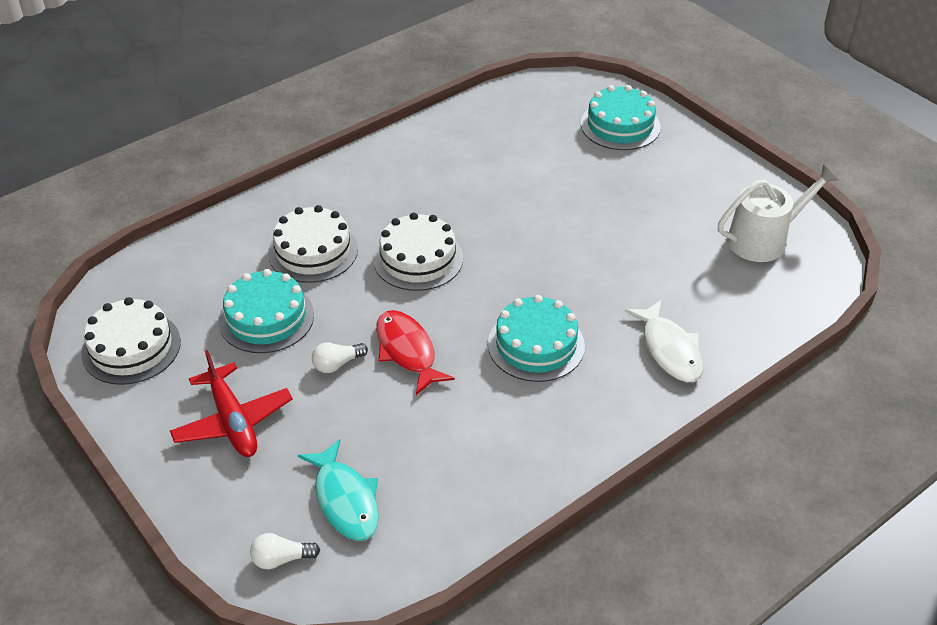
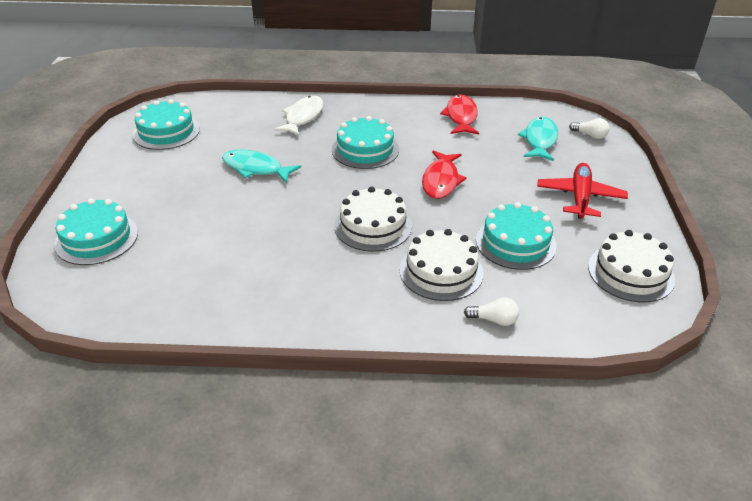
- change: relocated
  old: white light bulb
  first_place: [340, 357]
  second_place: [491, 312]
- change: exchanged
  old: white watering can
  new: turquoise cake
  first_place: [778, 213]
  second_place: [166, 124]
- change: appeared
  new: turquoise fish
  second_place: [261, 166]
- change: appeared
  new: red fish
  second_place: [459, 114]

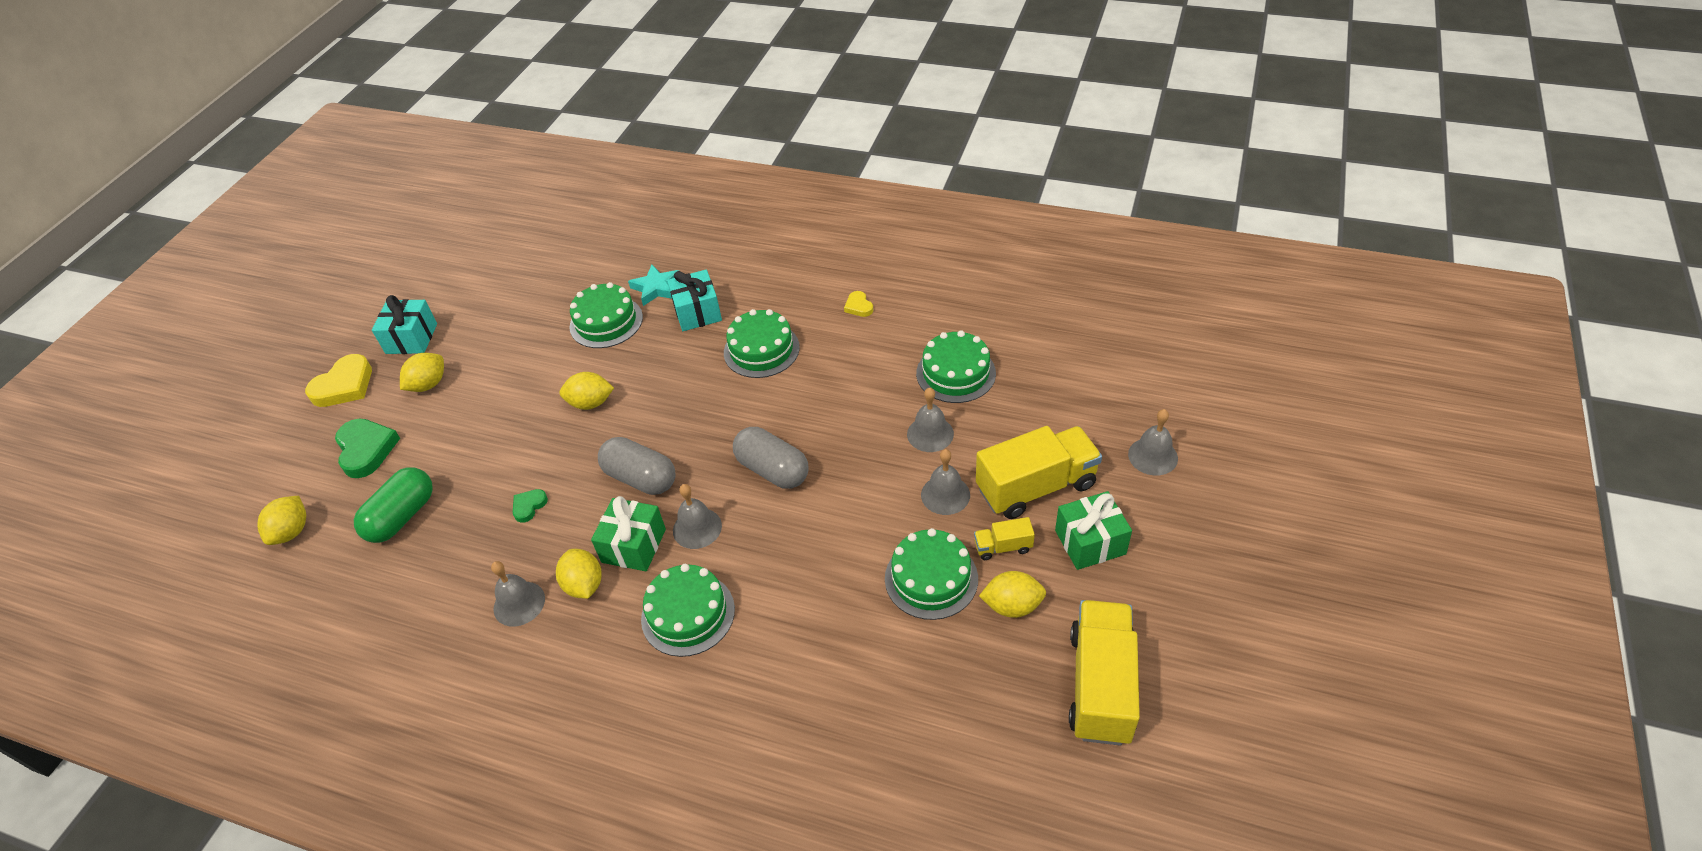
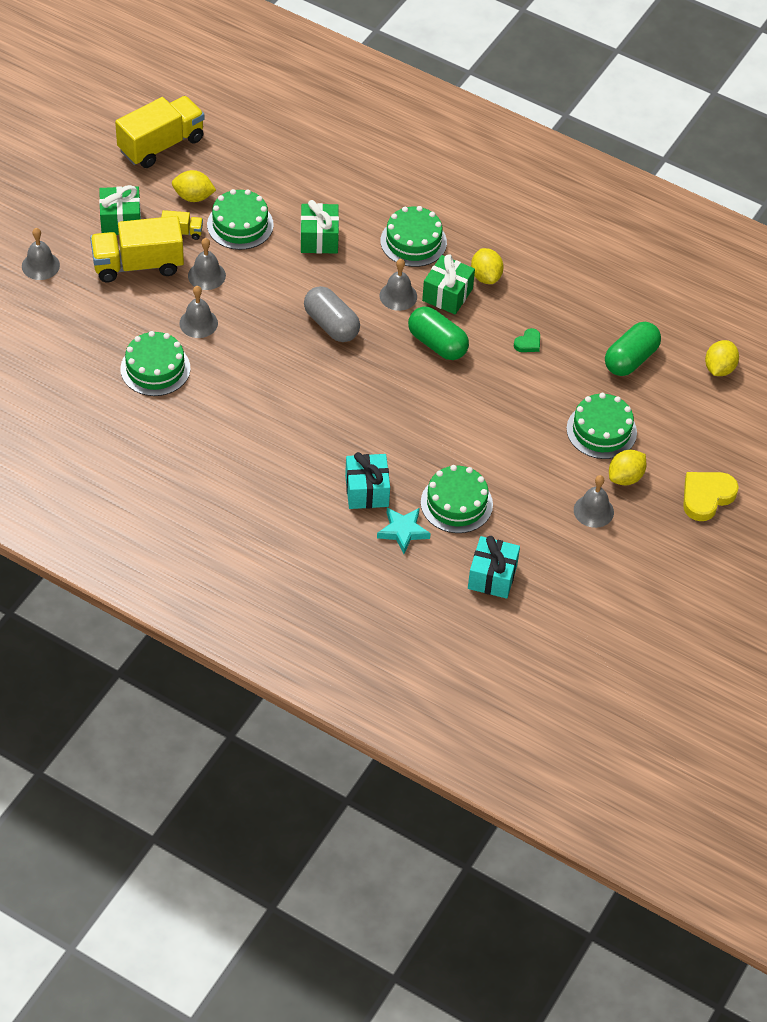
- change: missing
  old: green heart
  first_place: [367, 448]
- change: relocated
  old: turquoise gift
  first_place: [404, 324]
  second_place: [494, 567]
- change: relocated
  old: grey bell
  first_place: [518, 594]
  second_place: [594, 501]
- change: missing
  old: yellow lemon
  first_place: [586, 391]
- change: colour
  old: grey capsule
  new: green capsule
  first_place: [637, 466]
  second_place: [438, 333]
- change: relocated
  old: green cake
  first_place: [762, 343]
  second_place: [601, 426]
- change: missing
  old: yellow heart
  first_place: [858, 304]
- change: spun
  old: yellow truck
  first_place: [1104, 672]
  second_place: [160, 132]
  degrees: -150
- change: appeared
  new: green gift
  second_place: [319, 227]

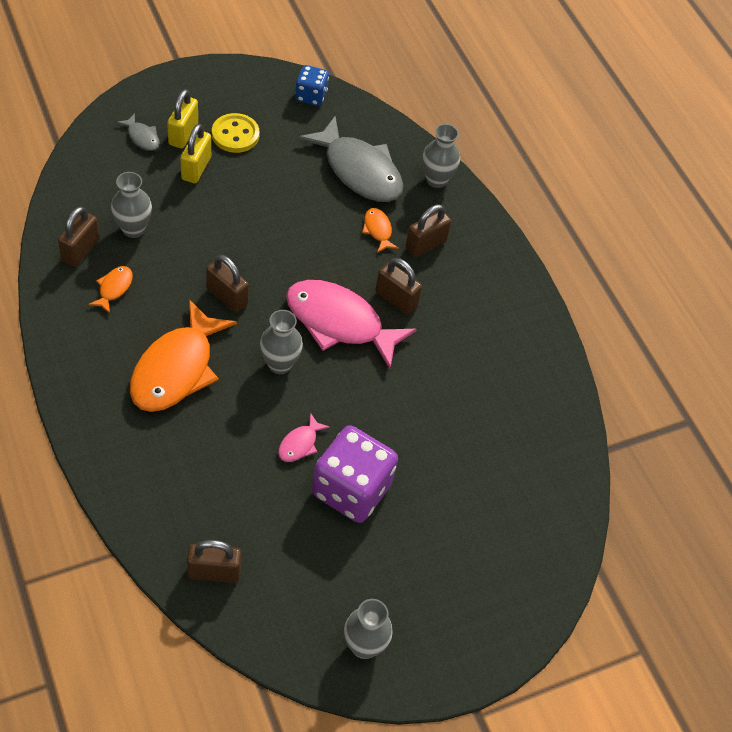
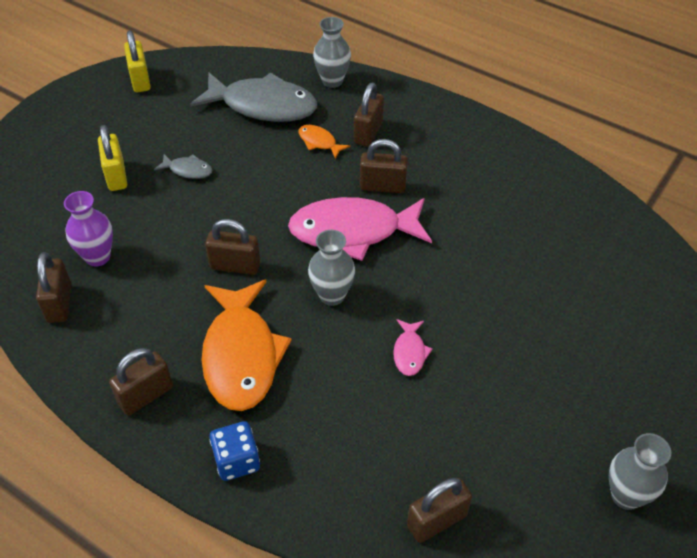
- change: missing
  old: orange fish
  first_place: [110, 290]
- change: colour
  old: grey vase
  new: purple vase
  first_place: [131, 205]
  second_place: [88, 229]
- change: relocated
  old: grey fish
  first_place: [138, 132]
  second_place: [183, 166]
- change: relocated
  old: yellow padlock
  first_place: [182, 119]
  second_place: [137, 61]
- change: missing
  old: yellow button
  first_place: [236, 133]
- change: relocated
  old: blue dice
  first_place: [312, 85]
  second_place: [235, 451]
- change: missing
  old: purple dice
  first_place: [355, 474]
- change: appeared
  new: brown padlock
  second_place: [141, 382]

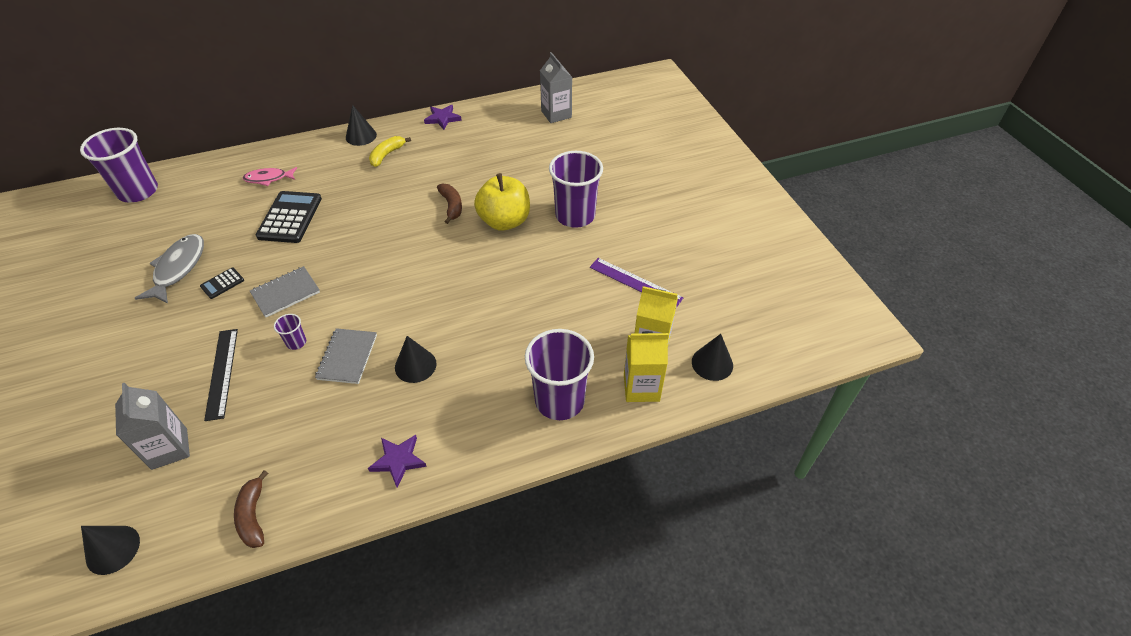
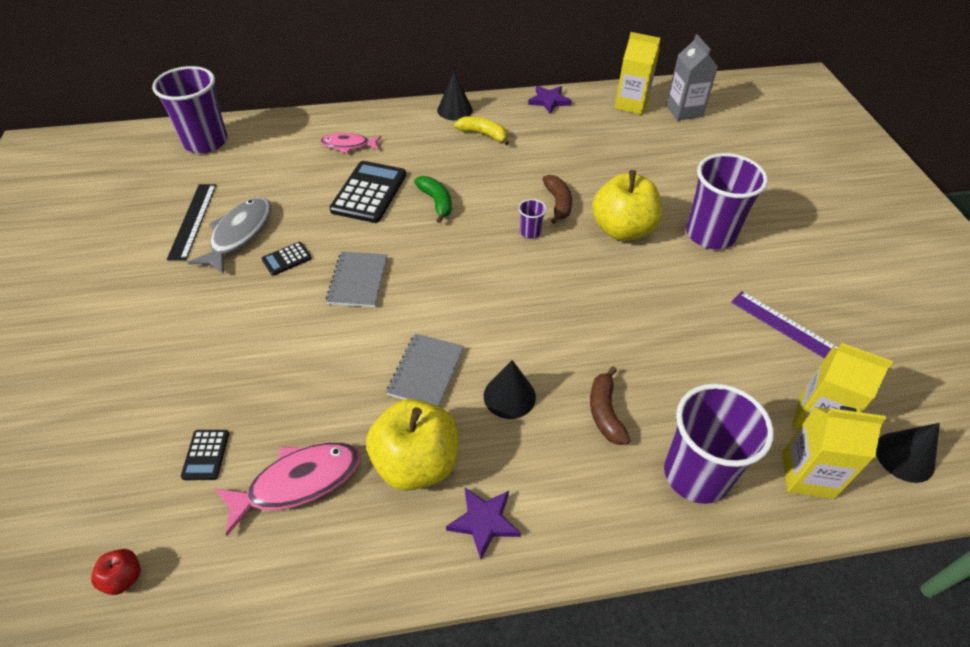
- change: exchanged
  old: black cone
  new: red apple
  first_place: [110, 550]
  second_place: [116, 572]
- change: exchanged
  old: grey carton
  new: black calculator
  first_place: [152, 426]
  second_place: [205, 455]
- change: relocated
  old: black ruler
  first_place: [221, 375]
  second_place: [191, 222]
- change: relocated
  old: brown banana
  first_place: [251, 509]
  second_place: [610, 405]
- change: spun
  old: grey notebook
  first_place: [285, 292]
  second_place: [357, 279]
  degrees: -60
- change: relocated
  old: purple cup
  first_place: [290, 332]
  second_place: [532, 219]
- change: spun
  old: yellow banana
  first_place: [390, 151]
  second_place: [481, 131]
  degrees: 75
- change: appeared
  new: pink fish
  second_place: [287, 489]
- change: appeared
  new: yellow apple
  second_place: [412, 445]
- change: appeared
  new: green banana
  second_place: [433, 199]
- change: appeared
  new: yellow carton
  second_place: [637, 73]

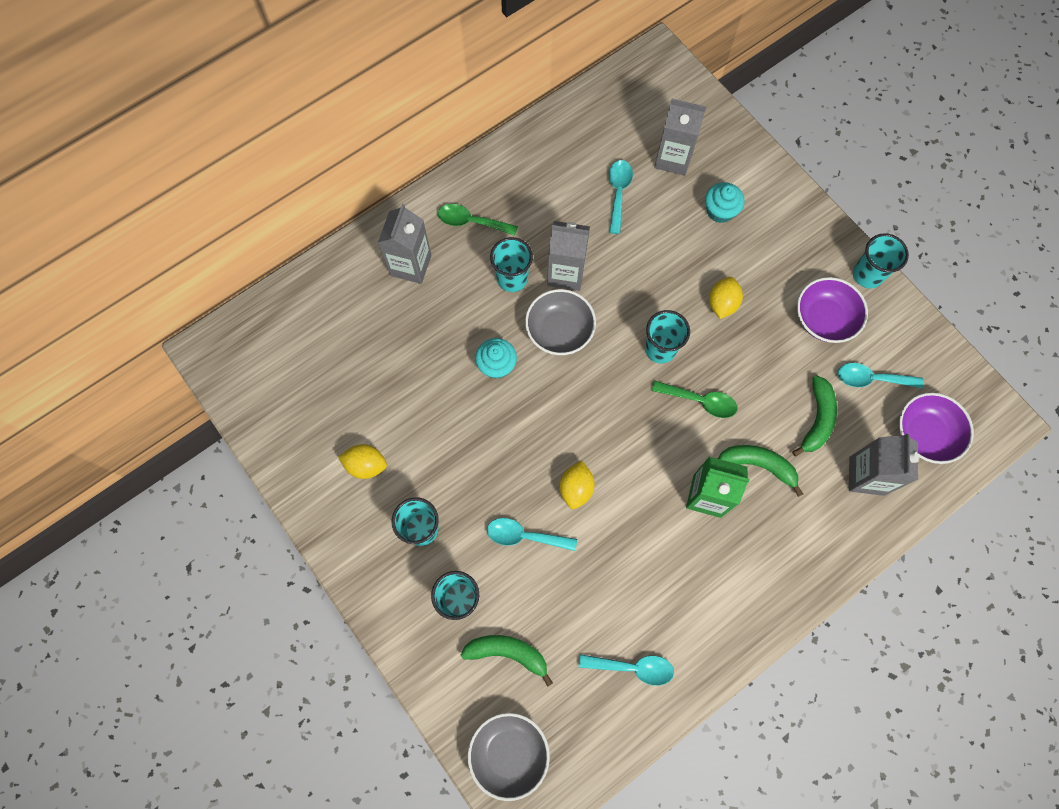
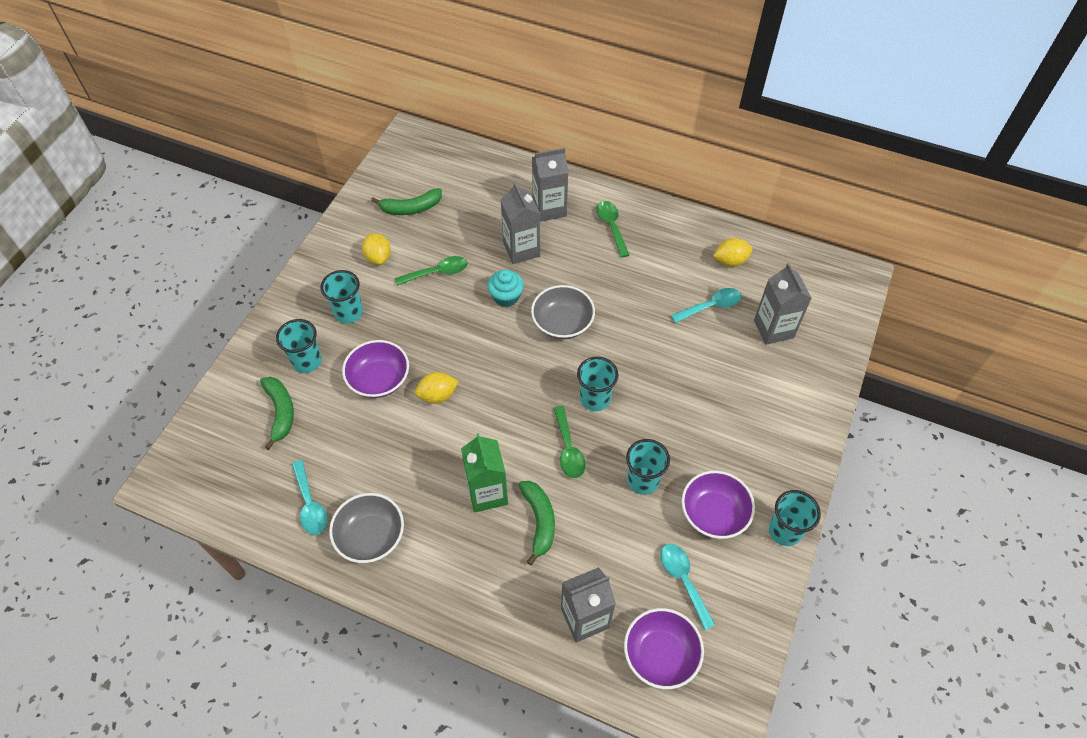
- change: relocated
  old: grey bowl
  first_place: [509, 757]
  second_place: [366, 528]
- change: exchanged
  old: turquoise spoon
  new: purple bowl
  first_place: [532, 534]
  second_place: [375, 369]
- change: relocated
  old: turquoise cup
  first_place: [511, 264]
  second_place: [648, 467]
- change: relocated
  old: grey carton
  first_place: [568, 256]
  second_place: [520, 223]
- change: missing
  old: turquoise cupcake
  first_place: [725, 202]
- change: relocated
  old: yellow lemon
  first_place: [726, 298]
  second_place: [732, 252]
- change: relocated
  old: green banana
  first_place: [814, 416]
  second_place: [406, 201]
- change: appeared
  new: green spoon
  second_place: [431, 271]

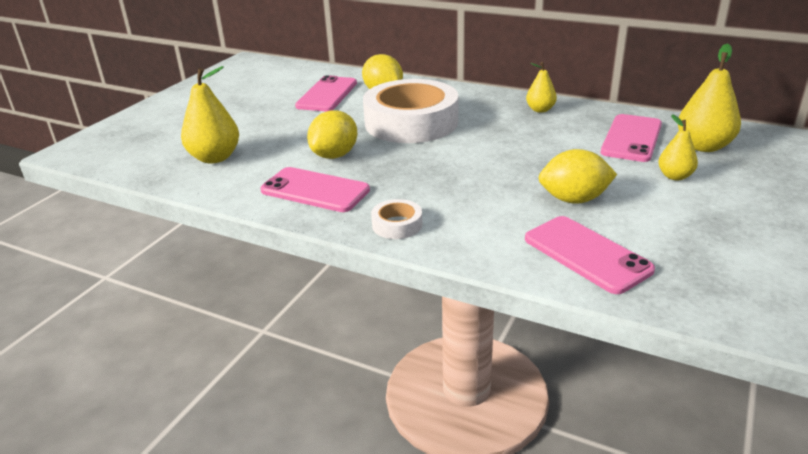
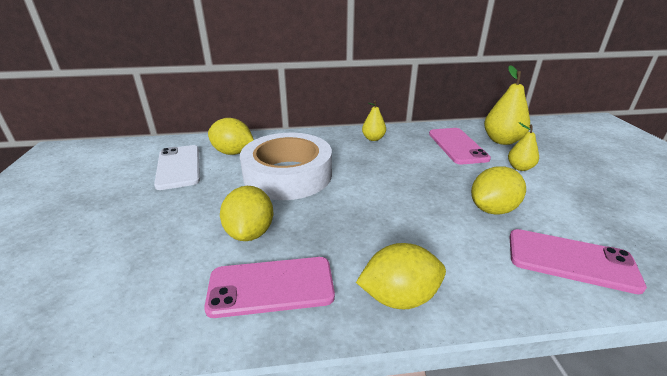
- change: missing
  old: yellow pear
  first_place: [210, 114]
- change: colour
  old: pink phone
  new: white phone
  first_place: [326, 93]
  second_place: [177, 167]
- change: exchanged
  old: white tape
  new: yellow lemon
  first_place: [396, 219]
  second_place: [401, 276]

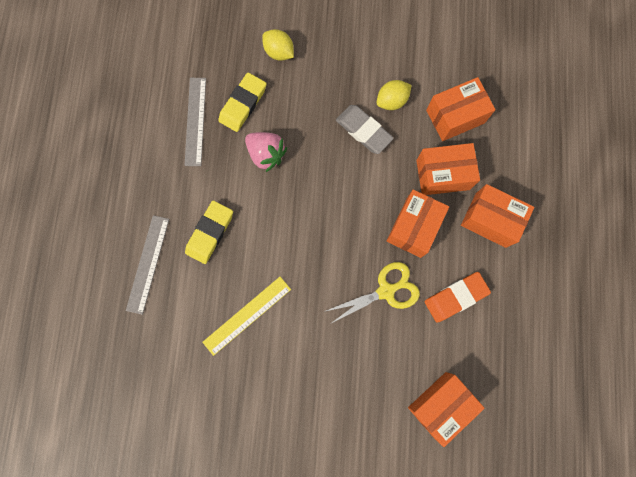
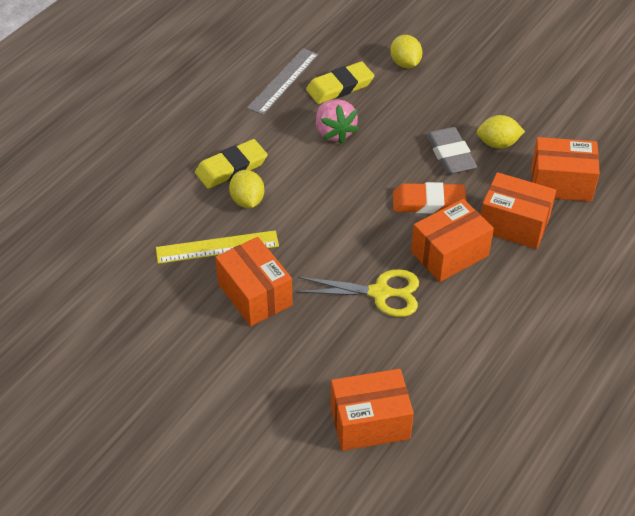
- change: missing
  old: grey ruler
  first_place: [147, 265]
- change: relocated
  old: orange eraser
  first_place: [458, 297]
  second_place: [429, 198]
- change: relocated
  old: orange box
  first_place: [497, 216]
  second_place: [254, 281]
- change: appeared
  new: yellow lemon
  second_place: [246, 189]

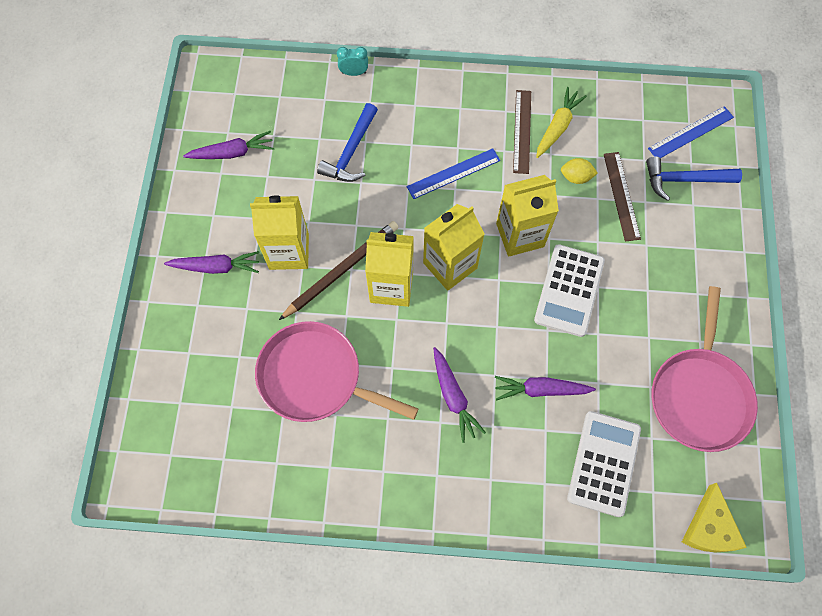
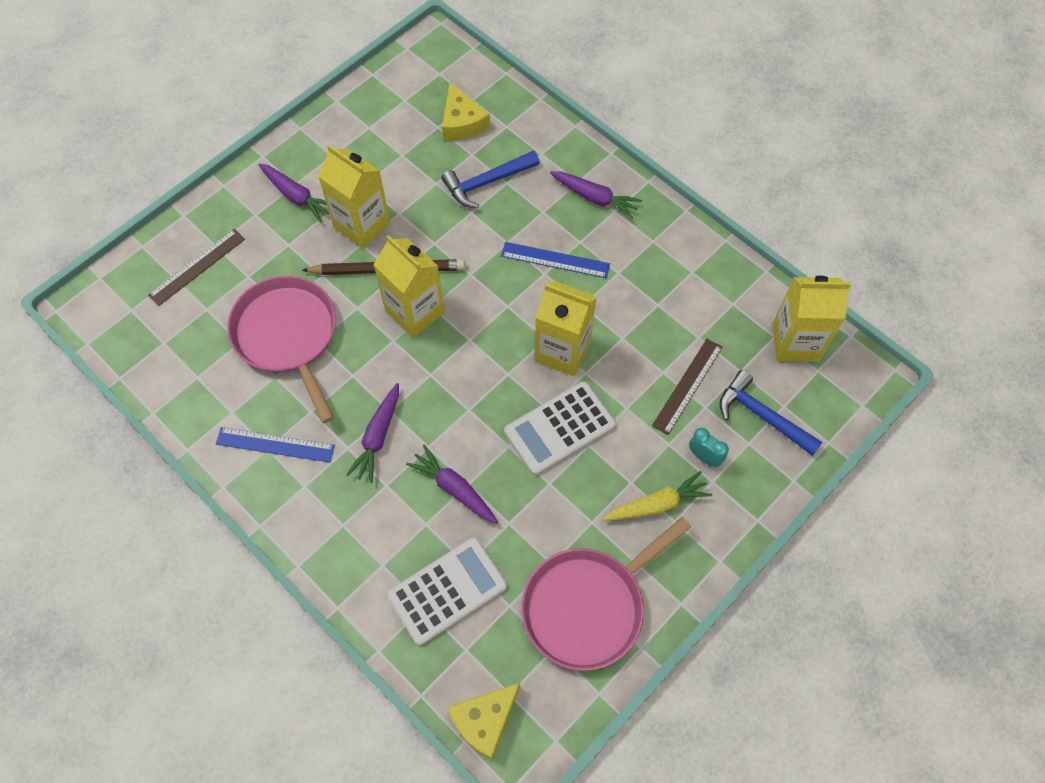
- change: relocated
  old: purple carrot
  first_place: [228, 145]
  second_place: [596, 194]
- change: relocated
  old: turquoise clock
  first_place: [352, 61]
  second_place: [709, 447]
- change: relocated
  old: yellow carton
  first_place: [454, 247]
  second_place: [812, 319]
- change: relocated
  old: brown ruler
  first_place: [522, 132]
  second_place: [196, 267]
- change: relocated
  old: yellow carrot
  first_place: [561, 122]
  second_place: [657, 495]
- change: missing
  old: yellow lemon
  first_place: [579, 171]
- change: relocated
  old: blue ruler
  first_place: [691, 132]
  second_place: [275, 445]
- change: appeared
  new: yellow cheese
  second_place: [466, 111]

